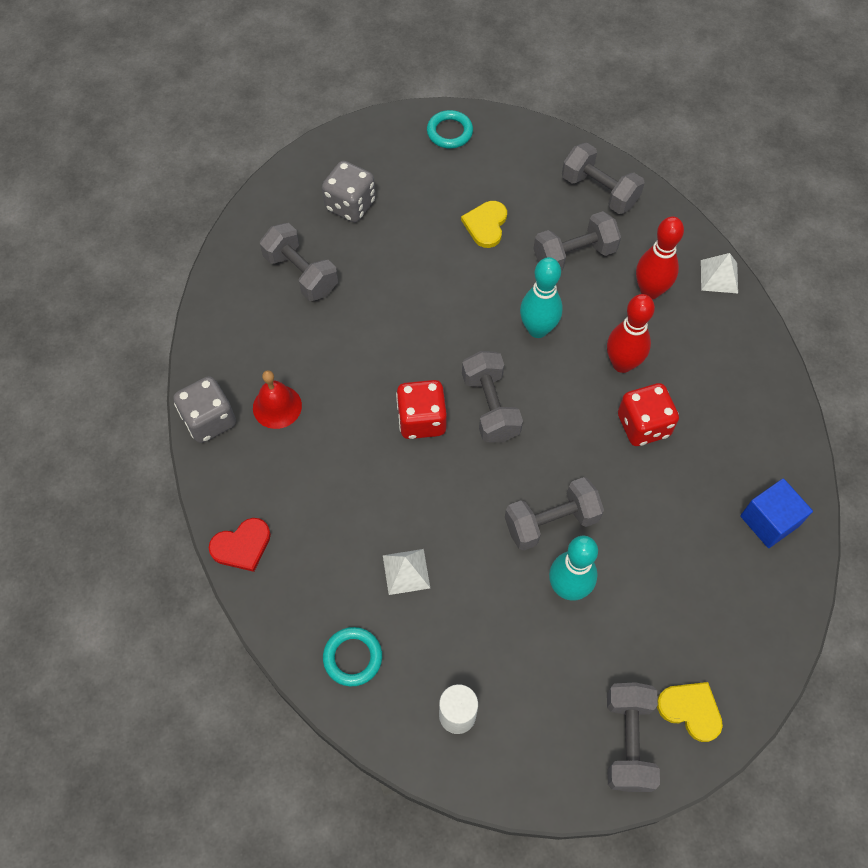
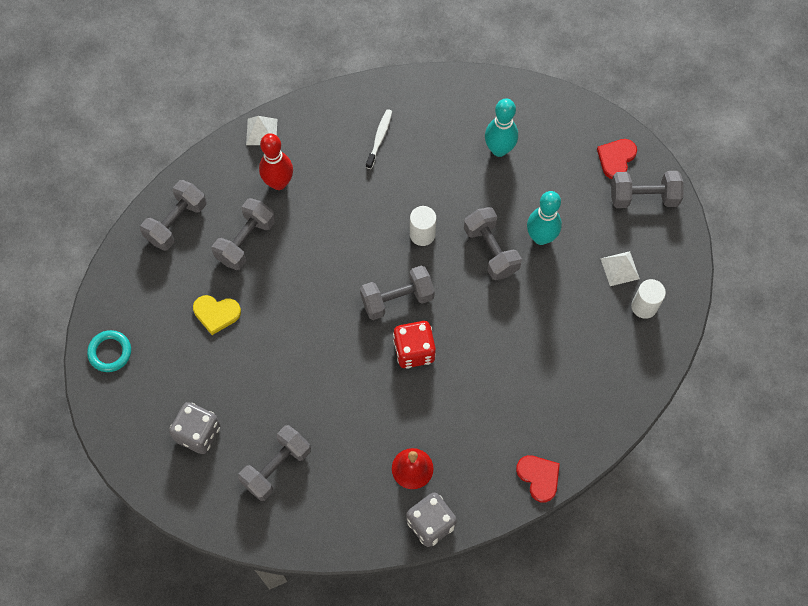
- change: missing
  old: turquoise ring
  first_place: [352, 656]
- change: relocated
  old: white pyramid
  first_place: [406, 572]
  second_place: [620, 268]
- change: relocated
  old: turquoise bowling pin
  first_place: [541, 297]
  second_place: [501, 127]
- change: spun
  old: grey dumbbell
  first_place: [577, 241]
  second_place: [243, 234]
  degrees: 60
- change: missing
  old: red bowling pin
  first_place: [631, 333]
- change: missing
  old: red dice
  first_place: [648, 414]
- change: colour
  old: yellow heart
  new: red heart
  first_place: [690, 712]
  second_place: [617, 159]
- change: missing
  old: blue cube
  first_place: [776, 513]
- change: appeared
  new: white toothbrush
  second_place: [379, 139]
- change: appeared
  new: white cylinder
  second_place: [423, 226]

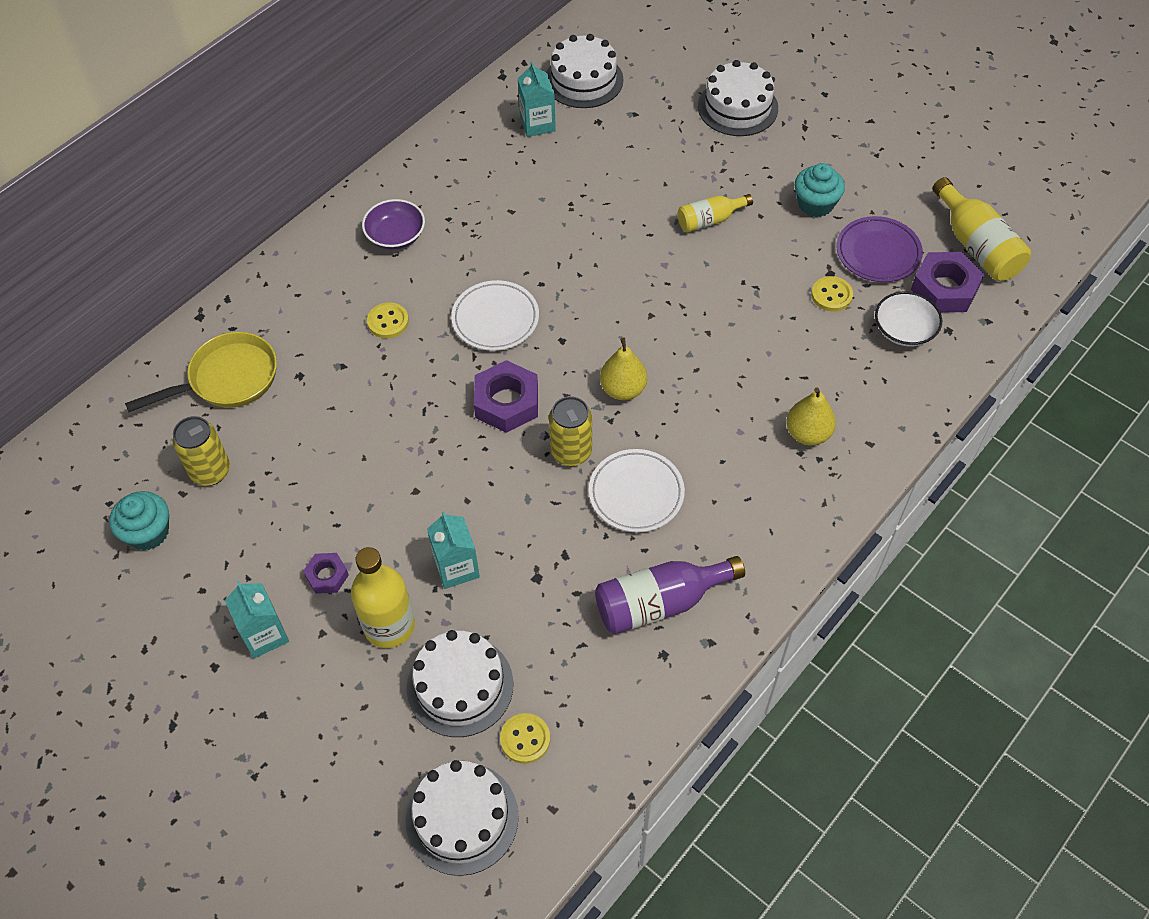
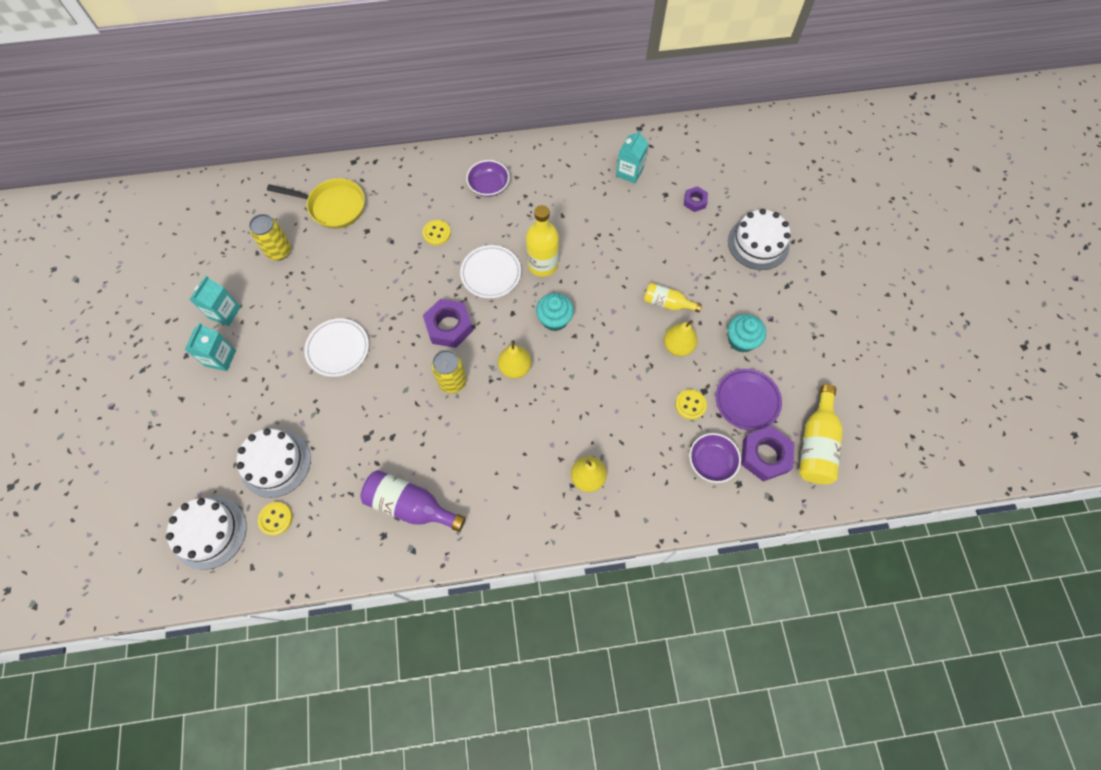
- change: relocated
  old: turquoise cupcake
  first_place: [139, 520]
  second_place: [555, 312]
- change: relocated
  old: purple nut
  first_place: [326, 573]
  second_place: [696, 199]
- change: relocated
  old: yellow bottle
  first_place: [383, 597]
  second_place: [542, 241]
- change: relocated
  old: turquoise carton
  first_place: [453, 550]
  second_place: [215, 301]
- change: missing
  old: white cake
  first_place: [584, 71]
- change: relocated
  old: white plate
  first_place: [637, 490]
  second_place: [336, 347]
- change: colour
  old: white bowl
  new: purple bowl
  first_place: [908, 319]
  second_place: [715, 458]
- change: appeared
  new: yellow pear
  second_place: [681, 338]

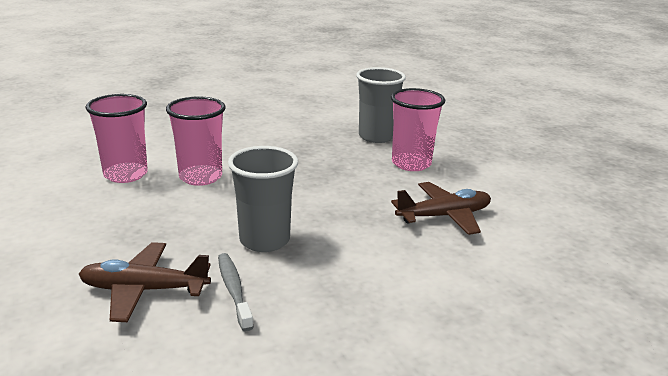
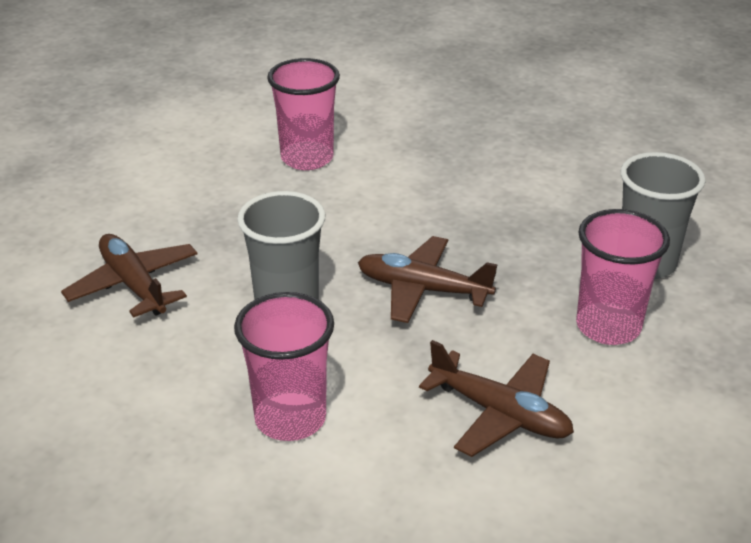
- change: relocated
  old: pink cup
  first_place: [196, 141]
  second_place: [284, 366]
- change: missing
  old: grey toothbrush
  first_place: [236, 292]
- change: appeared
  new: brown plane
  second_place: [428, 279]

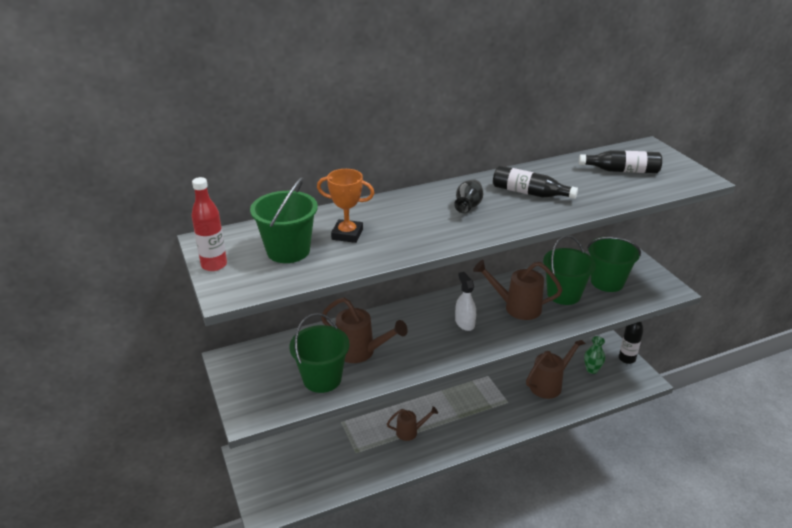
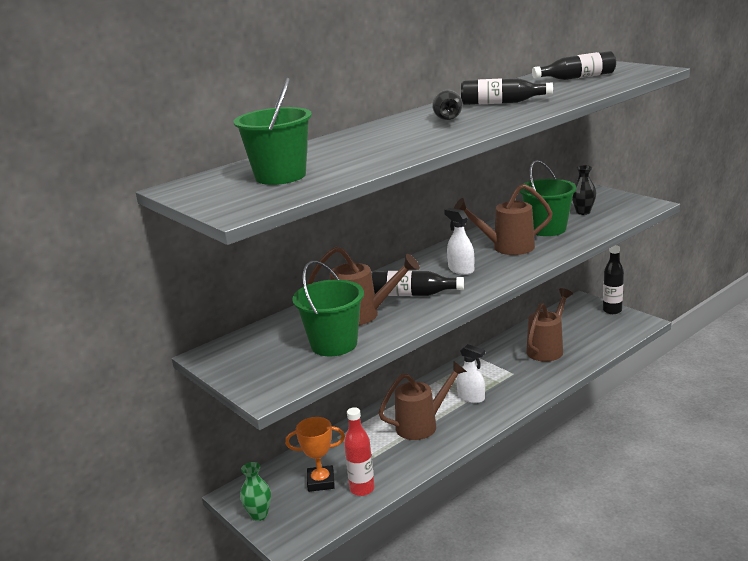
- change: relocated
  old: red bottle
  first_place: [209, 224]
  second_place: [359, 451]
- change: relocated
  old: orange trophy
  first_place: [345, 206]
  second_place: [315, 454]
- change: size
  old: brown watering can
  first_place: [412, 423]
  second_place: [423, 401]
  factor: 1.61
- change: relocated
  old: green vase
  first_place: [594, 355]
  second_place: [255, 491]
- change: exchanged
  old: green bucket
  new: black vase
  first_place: [614, 264]
  second_place: [584, 190]
- change: appeared
  new: black bottle
  second_place: [417, 283]
- change: appeared
  new: white spray bottle
  second_place: [471, 373]

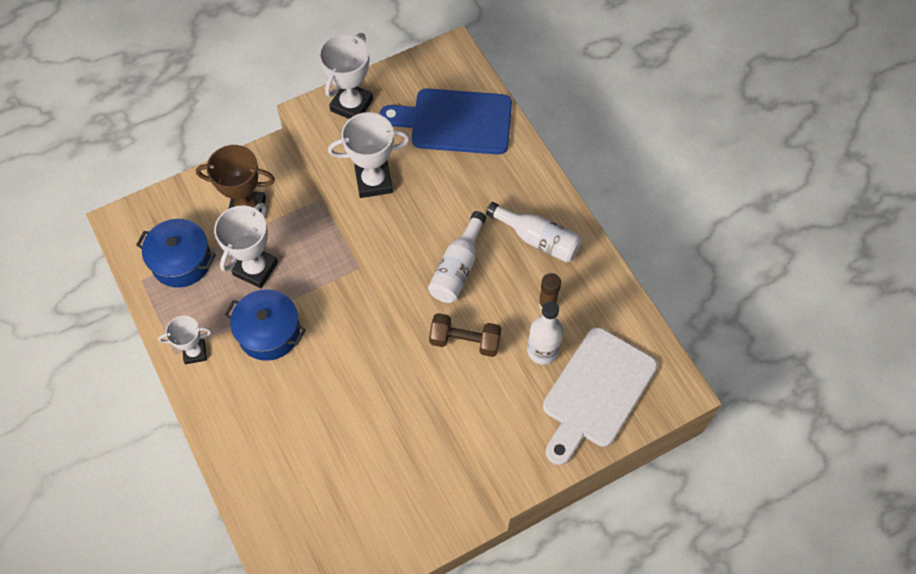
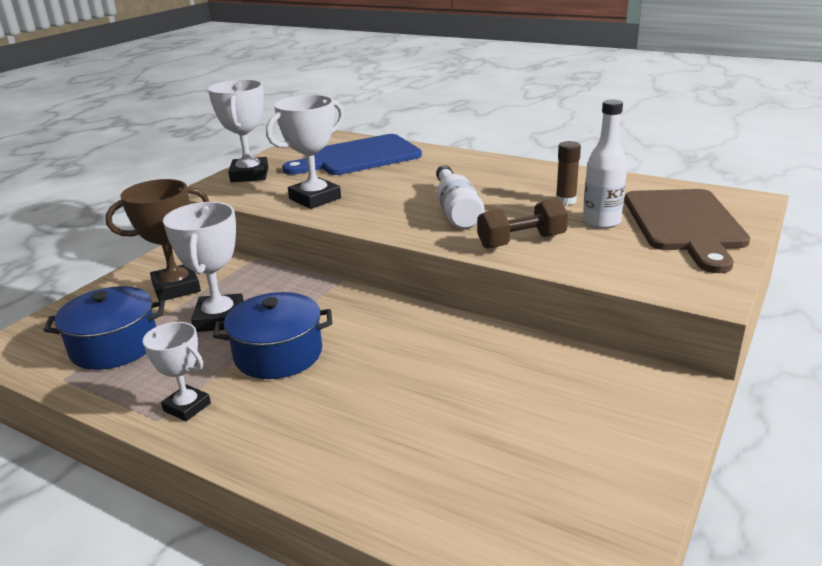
- change: spun
  old: white trophy
  first_place: [185, 340]
  second_place: [177, 371]
  degrees: 75
- change: missing
  old: white bottle
  first_place: [534, 232]
- change: colour
  old: white cutting board
  new: brown cutting board
  first_place: [600, 396]
  second_place: [687, 231]

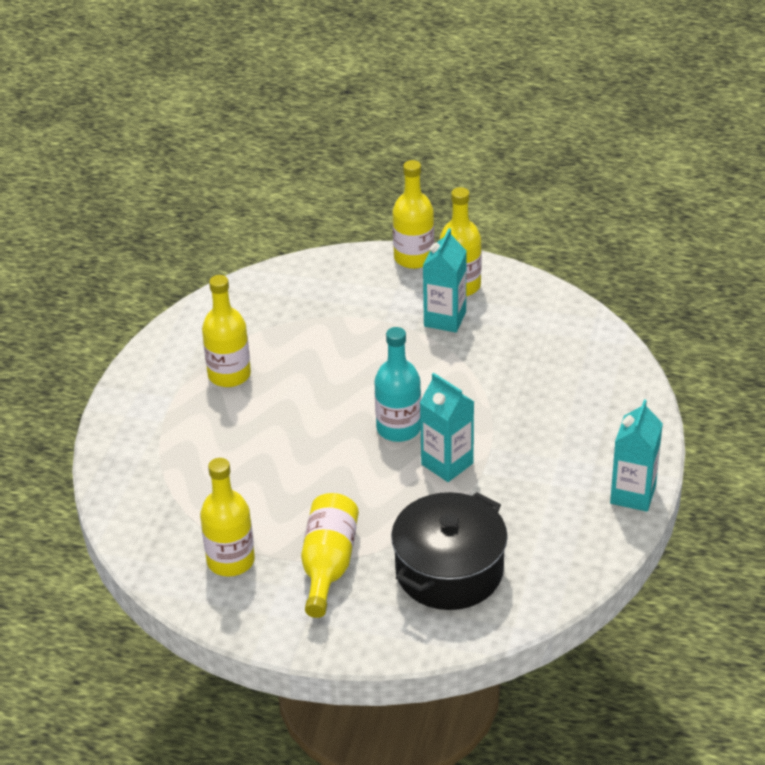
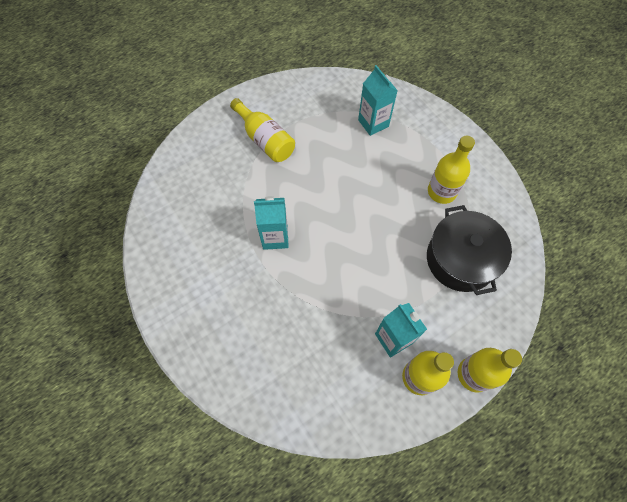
- change: missing
  old: yellow bottle
  first_place: [227, 517]
- change: missing
  old: turquoise bottle
  first_place: [397, 384]
- change: relocated
  old: black pot
  first_place: [449, 551]
  second_place: [469, 250]
- change: relocated
  old: turquoise carton
  first_place: [636, 455]
  second_place: [378, 100]

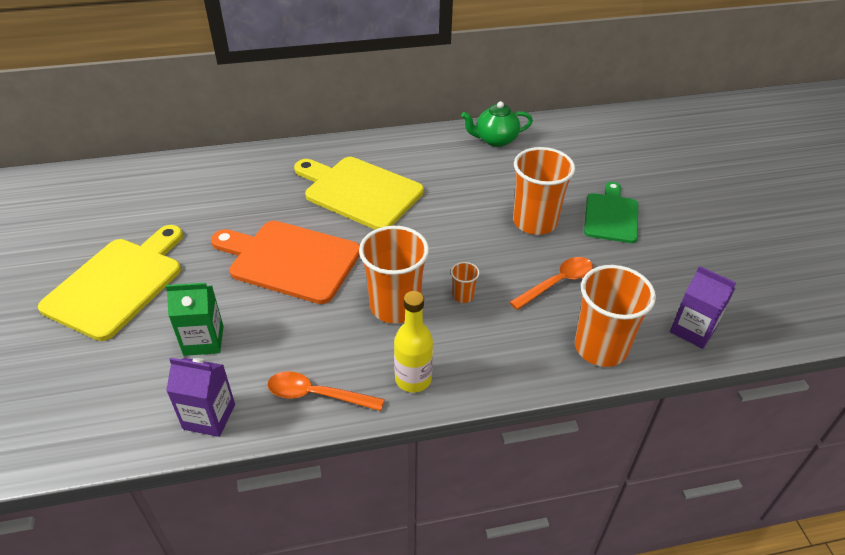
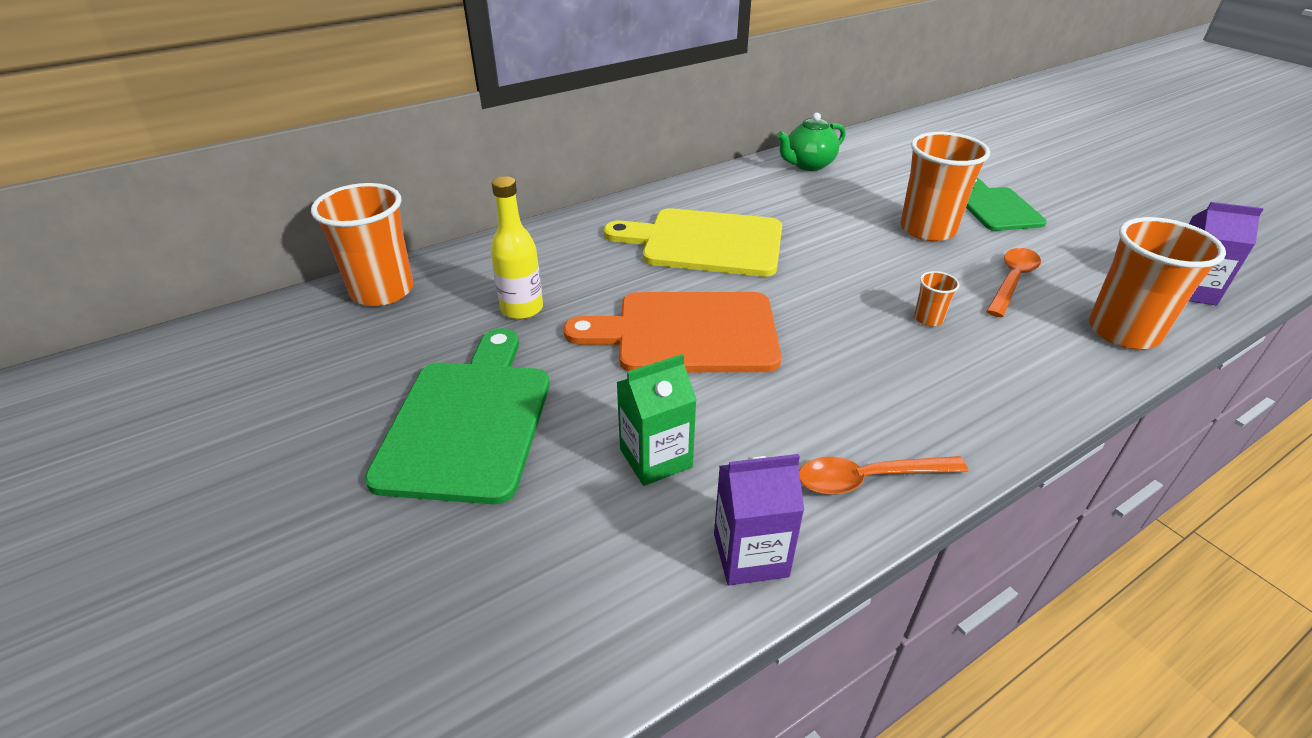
- change: colour
  old: yellow cutting board
  new: green cutting board
  first_place: [110, 283]
  second_place: [457, 416]
- change: relocated
  old: orange cup
  first_place: [394, 274]
  second_place: [362, 244]
- change: relocated
  old: yellow bottle
  first_place: [413, 341]
  second_place: [517, 247]

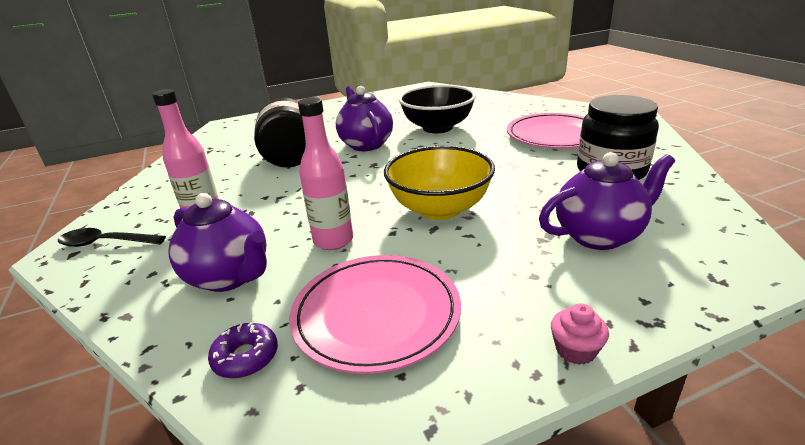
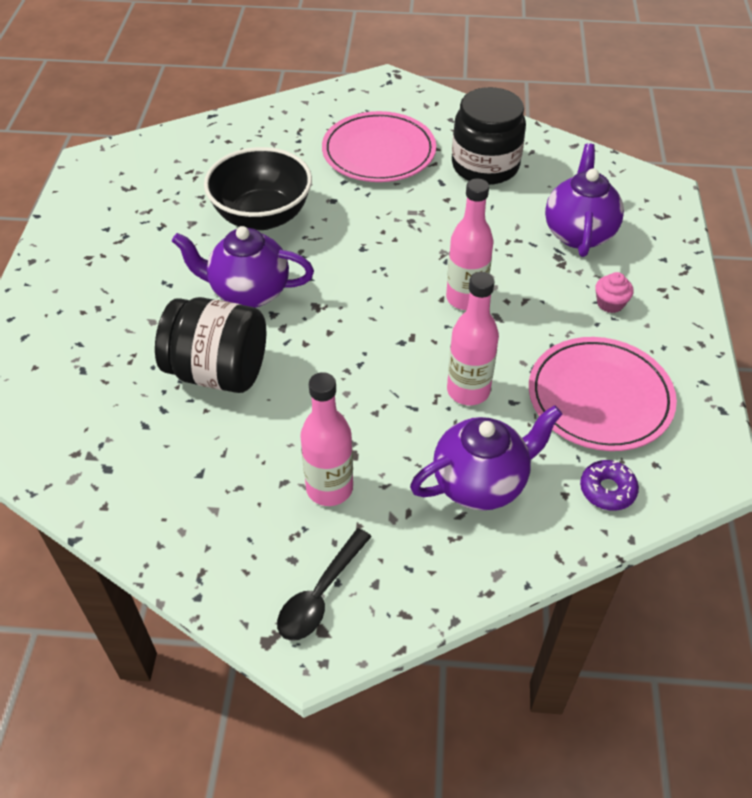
- change: exchanged
  old: yellow bowl
  new: pink bottle
  first_place: [439, 183]
  second_place: [469, 244]
- change: relocated
  old: pink cupcake
  first_place: [580, 334]
  second_place: [614, 292]

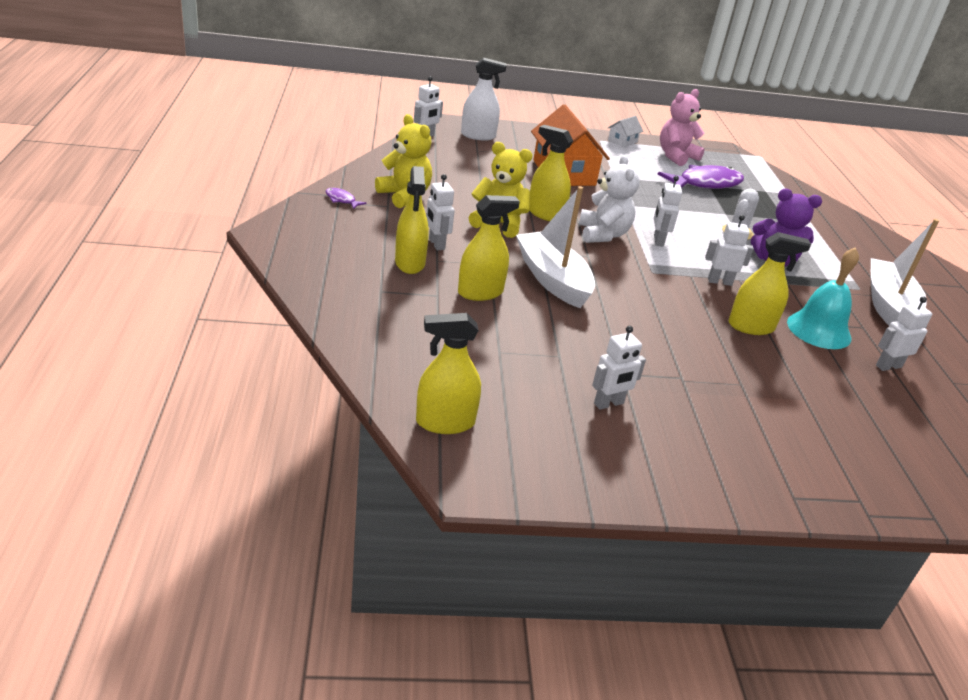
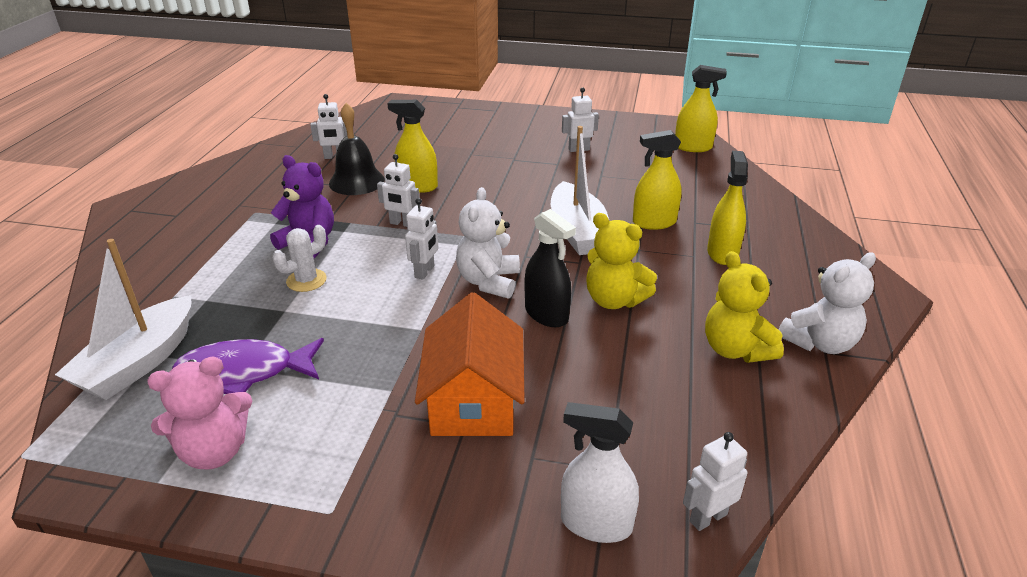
- change: exchanged
  old: purple fish
  new: white teddy bear
  first_place: [346, 198]
  second_place: [827, 303]
- change: missing
  old: white robot
  first_place: [440, 212]
- change: colour
  old: yellow spray bottle
  new: black spray bottle
  first_place: [551, 173]
  second_place: [550, 268]
- change: missing
  old: white house
  first_place: [625, 131]
- change: colour
  old: turquoise bell
  new: black bell
  first_place: [823, 298]
  second_place: [357, 149]
- change: relocated
  old: white boat
  first_place: [905, 272]
  second_place: [123, 319]

